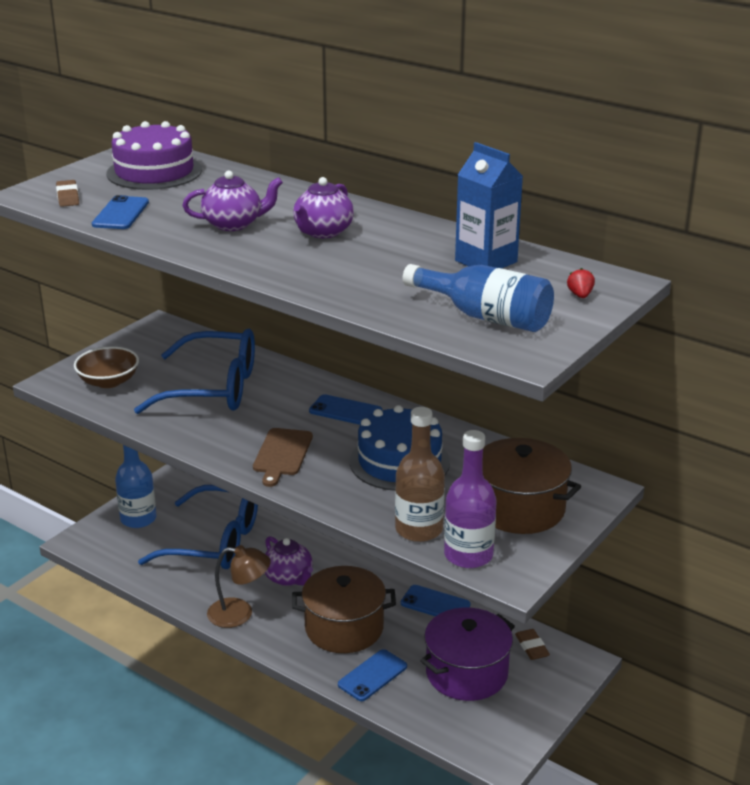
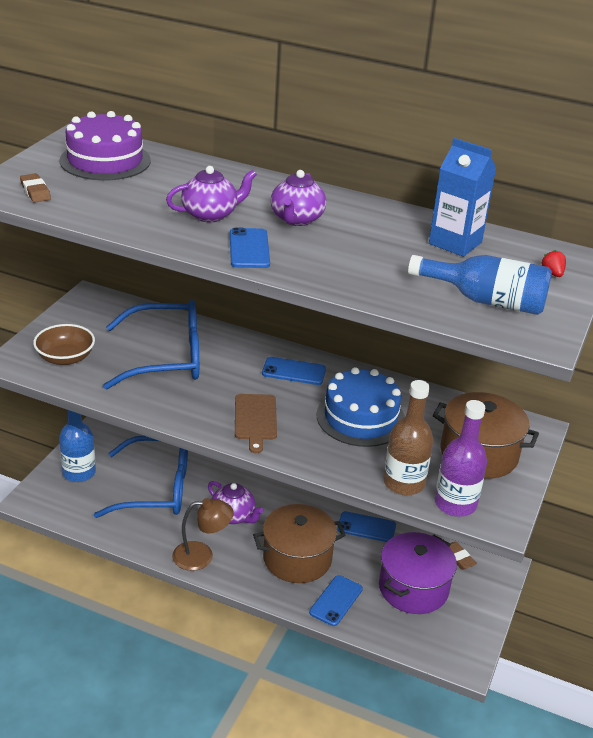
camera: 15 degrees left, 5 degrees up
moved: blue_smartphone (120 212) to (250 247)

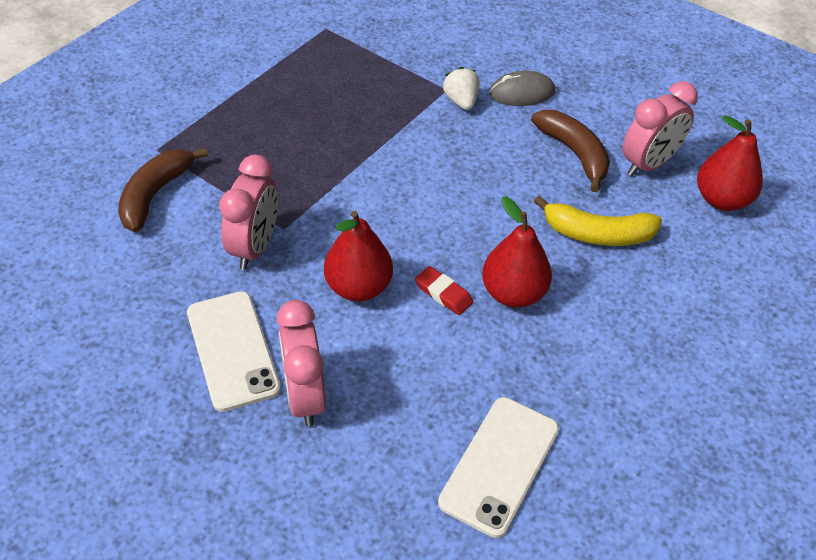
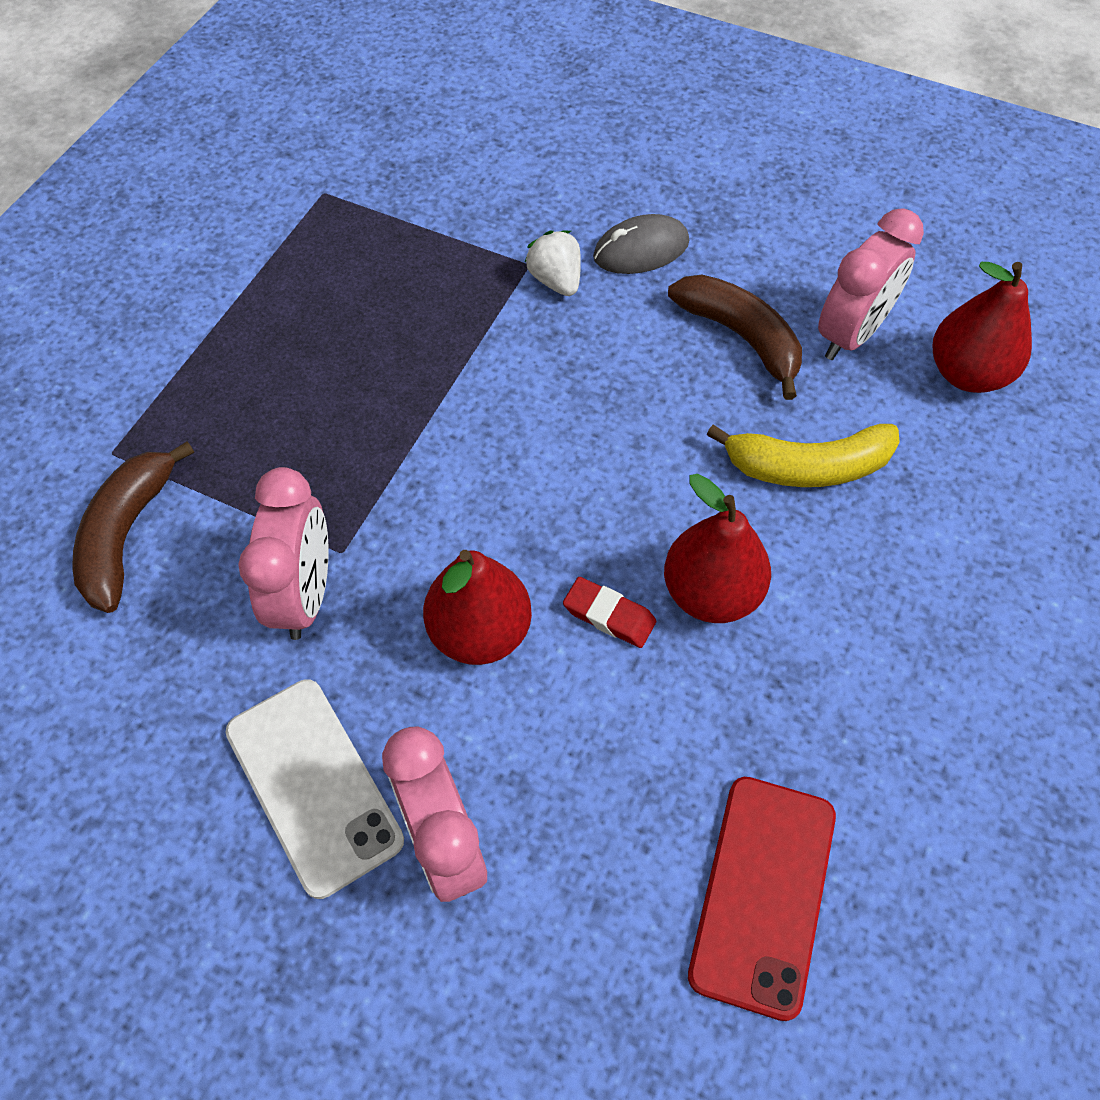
camera: 10 degrees left, 10 degrees up
recoloured: white_smartphone (498 467) to scarlet_smartphone (762 899)

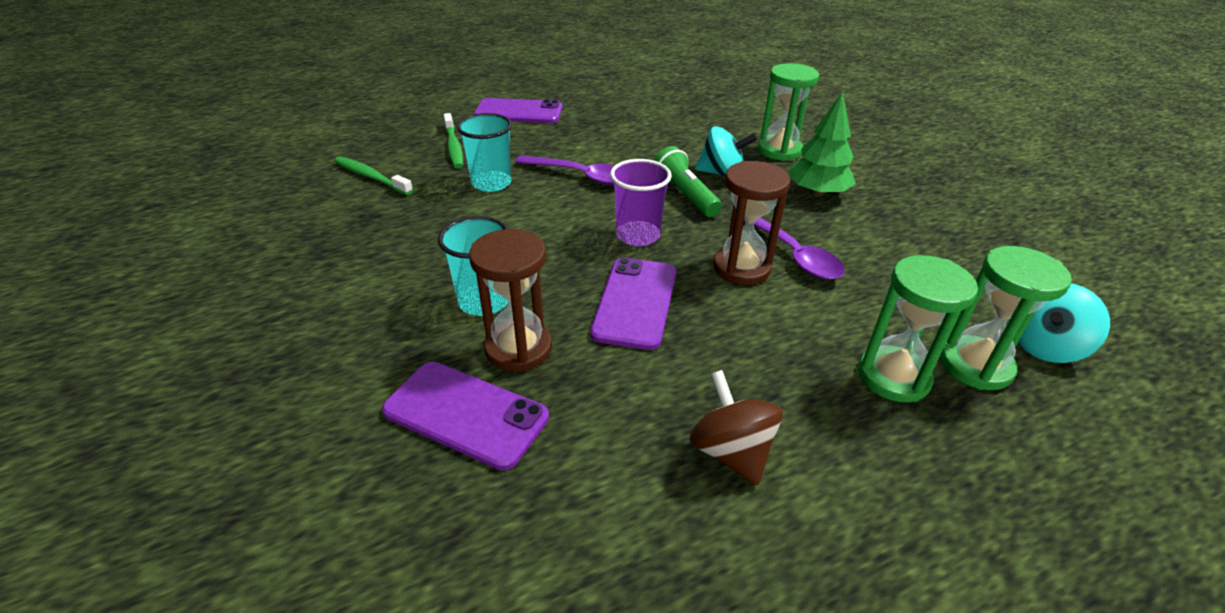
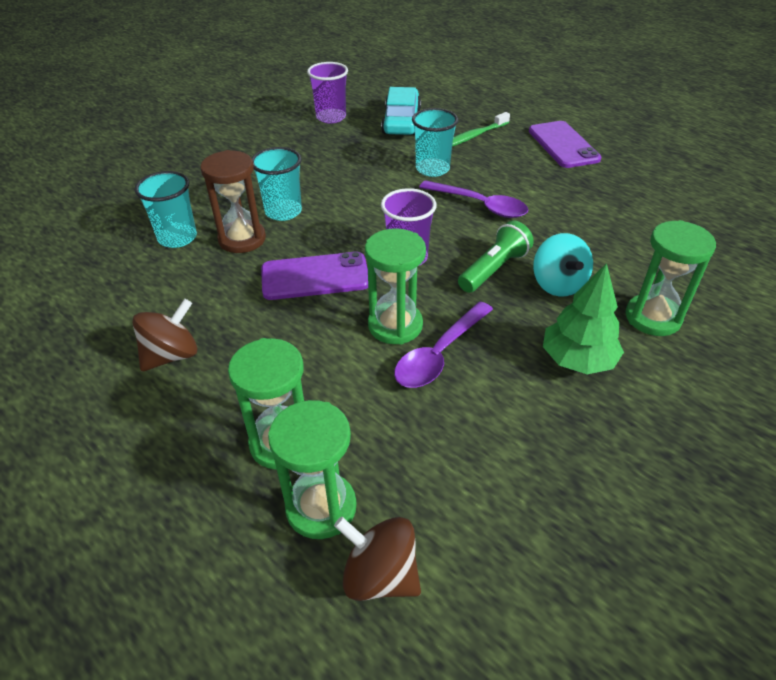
camera: 70 degrees right, 5 degrees up
added: violet_beaker (327 92)
replaced: violet_smartphone (465 416) to turquoise_beaker (166 209); emerald_tooth_brush (373 176) to turquoise_automobile (401 111)
recoloured: turquoise_spinning_top (1064 323) to brown_spinning_top (377 559); brown_sand_timer (751 223) to emerald_sand_timer (395 286)
turned: violet_spoon (565 170) = (473 199) 60 degrees counterclockwise

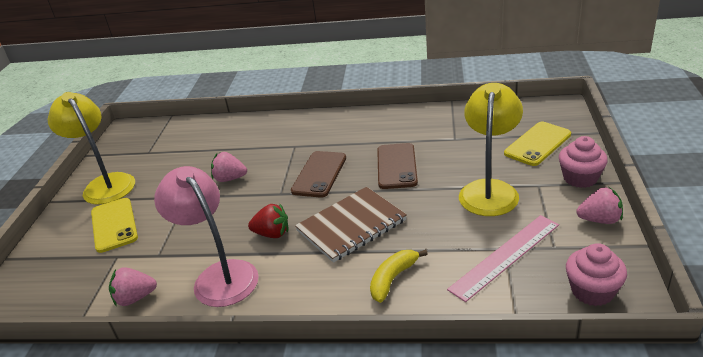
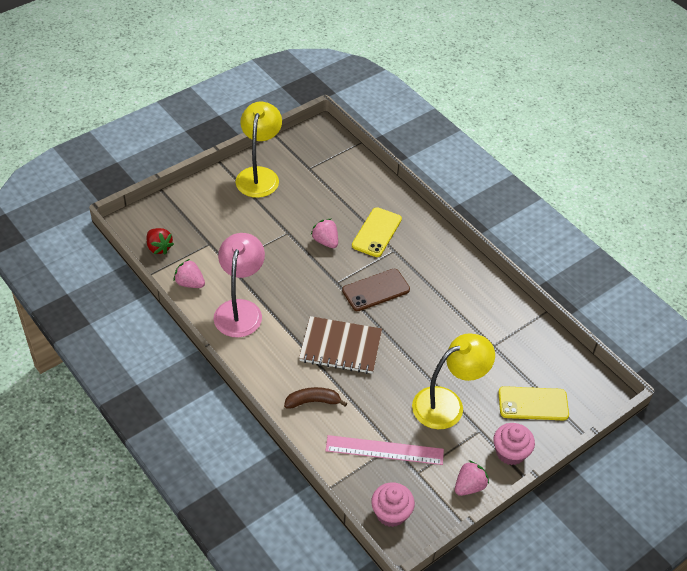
camera: 40 degrees right, 15 degrees up
removed: brown_smartphone (397 166)
moved: scarlet_strawberry (268 221) to (160 241); golden_smartphone (114 225) to (377 232)
recoloured: golden_toy_banana (399 276) to brown_toy_banana (315 397)
turned: rosy_strawberry (599 205) = (472 478) 90 degrees counterclockwise

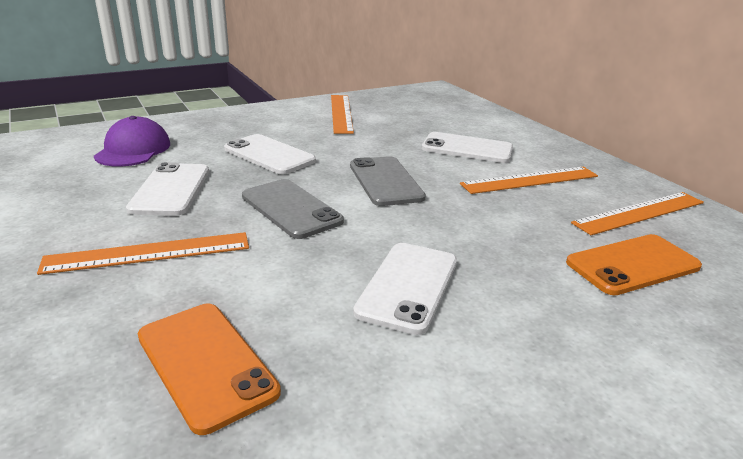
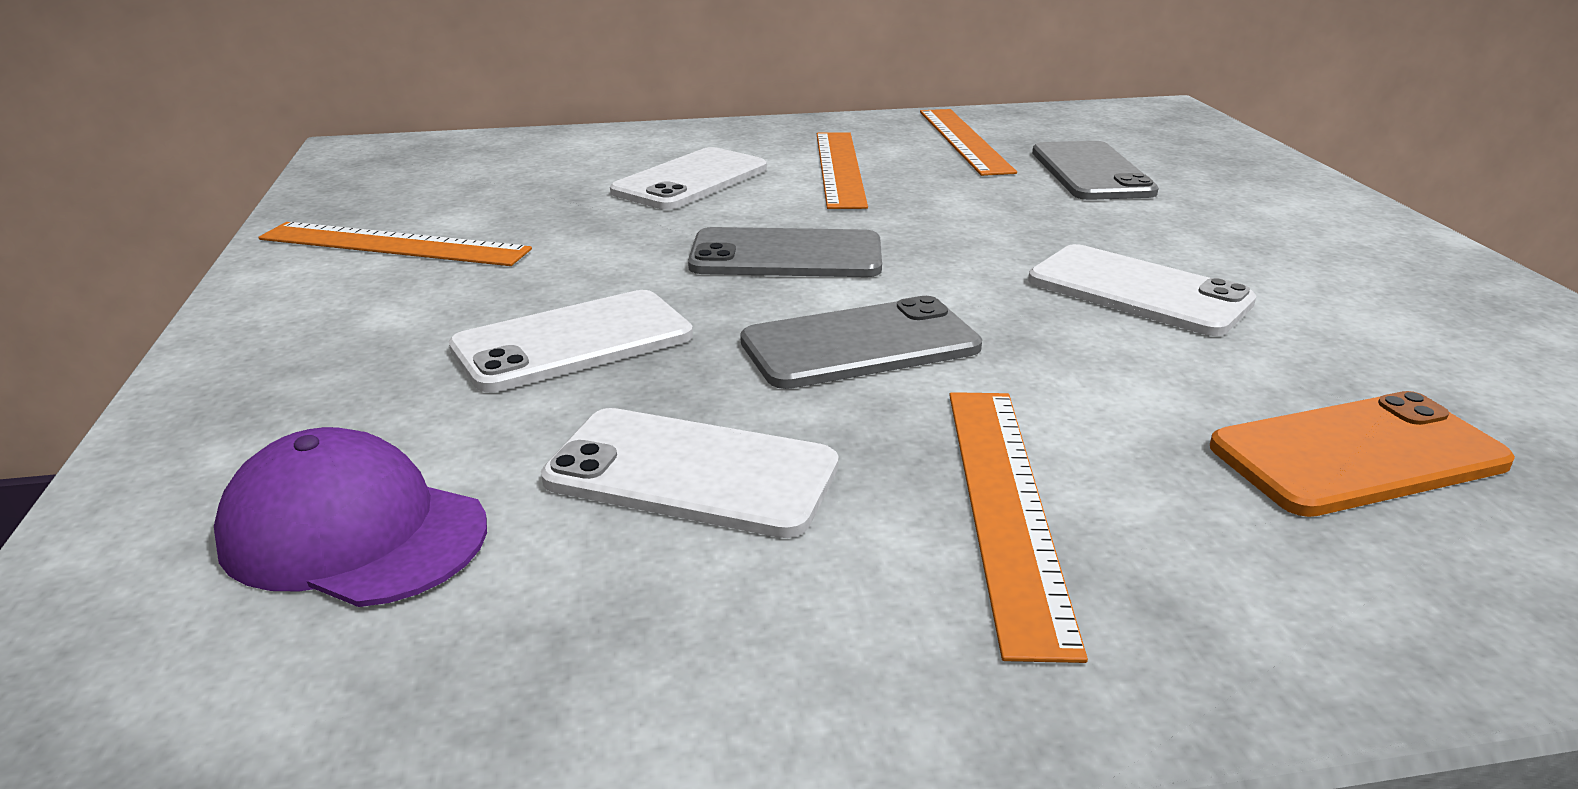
camera: 70 degrees left, 0 degrees up
recoloured: orange-coloured_smartphone (634 264) to grey_smartphone (1095 170)

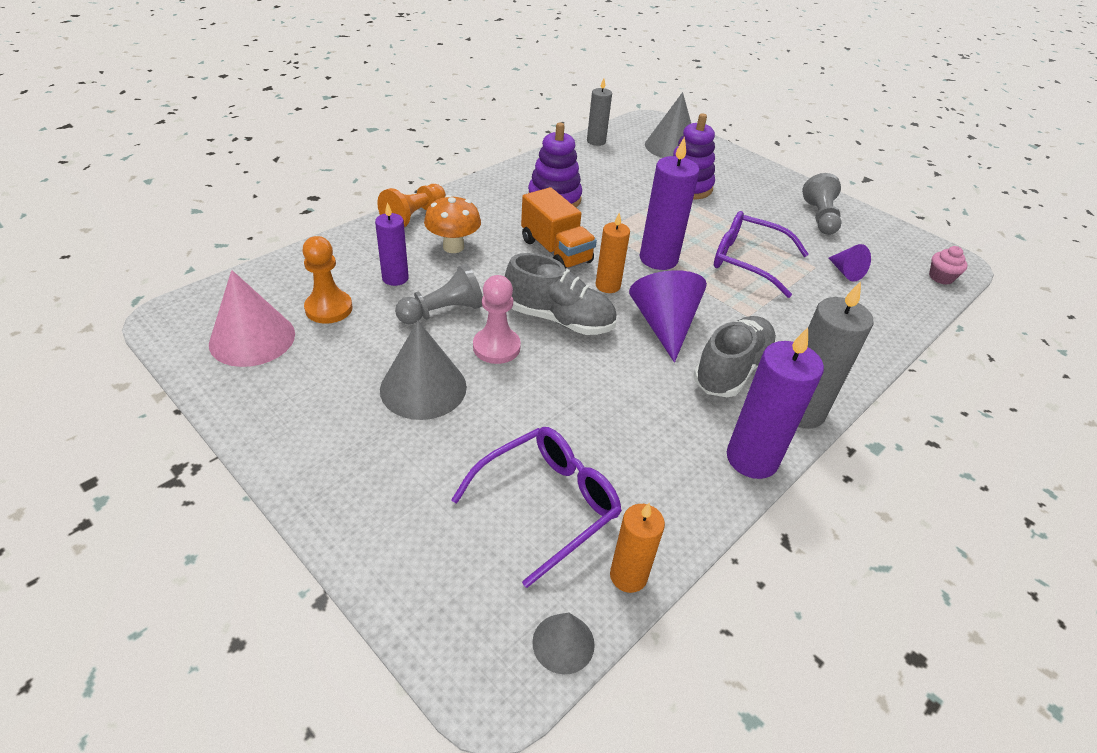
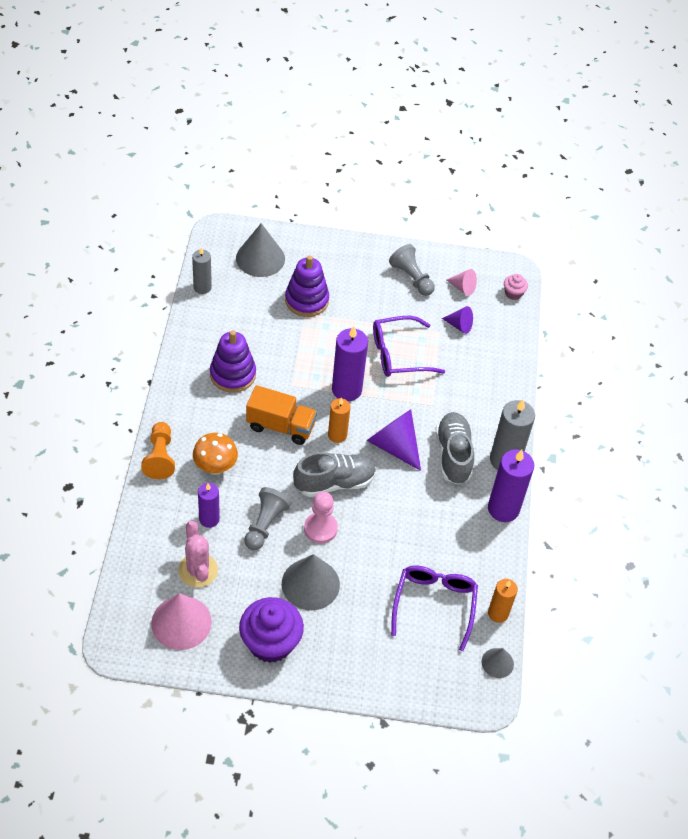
camera: 40 degrees left, 10 degrees up
added: violet_muffin (271 630); rosy_solid_cone (462 282)
replaced: orange-coloured_game_pawn (327 280) to rosy_prickly_plant (198 554)

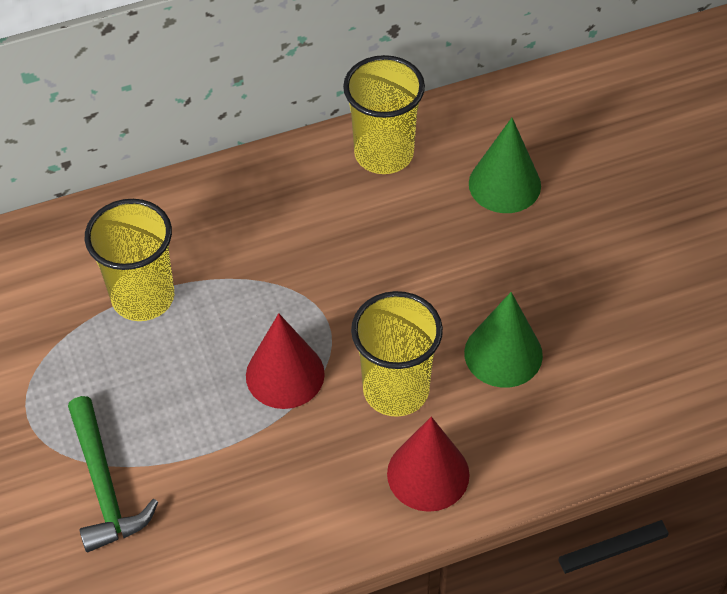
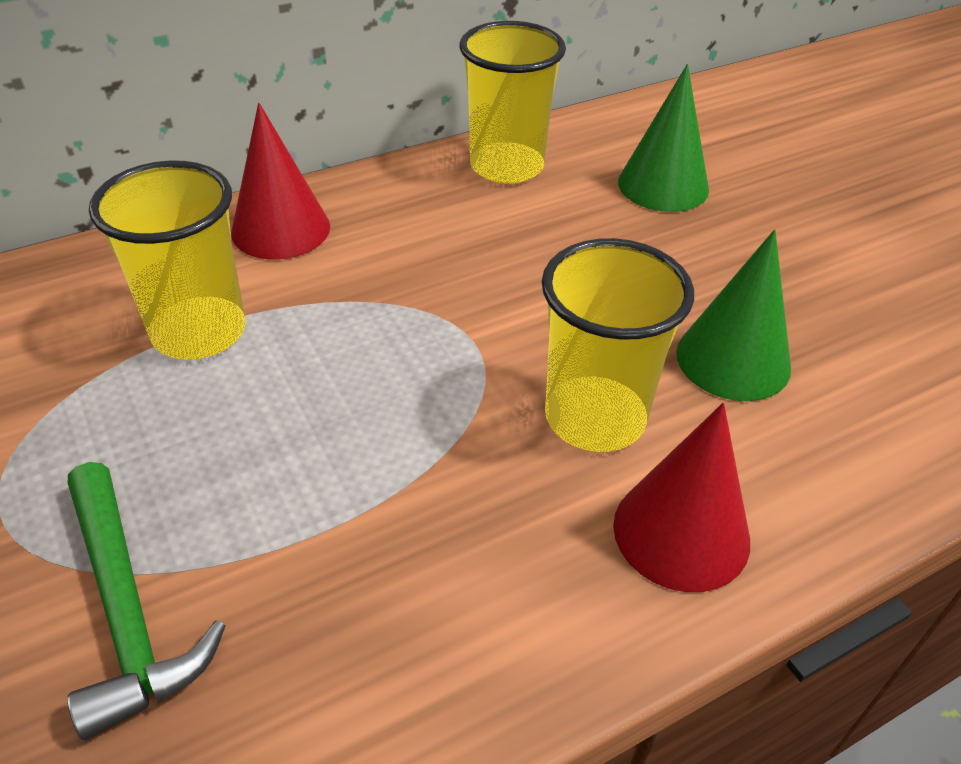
camera: 10 degrees left, 10 degrees down
moved: scarlet_solid_cone (285 361) to (280 181)

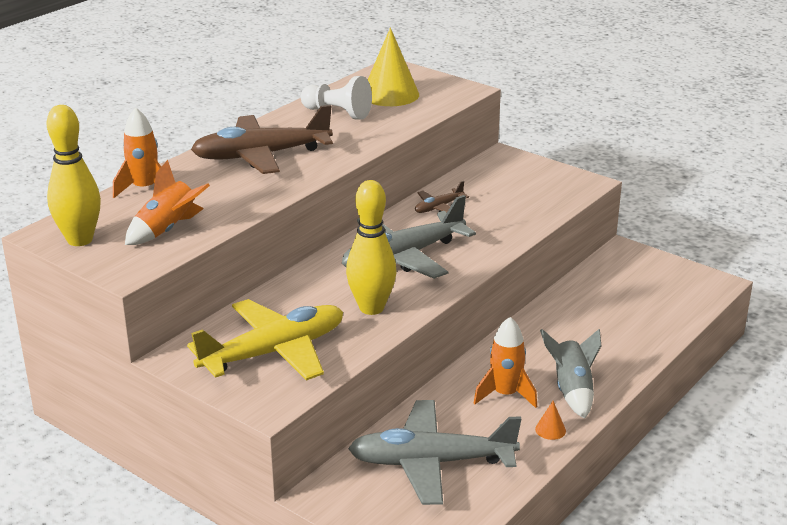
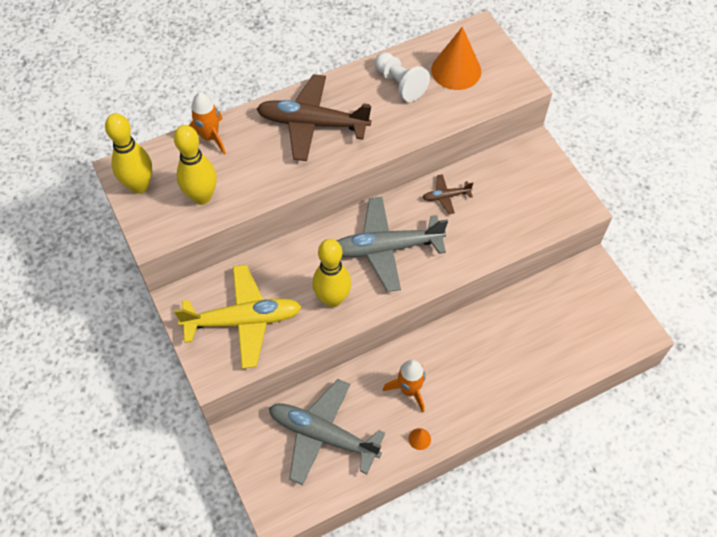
camera: 25 degrees right, 30 degrees up
removed: grey_spaceship (570 374)
replaced: orange-coloured_spaceship (167 202) to golden_skittle (195 165)
recoloured: golden_solid_cone (393 67) to orange-coloured_solid_cone (456 58)

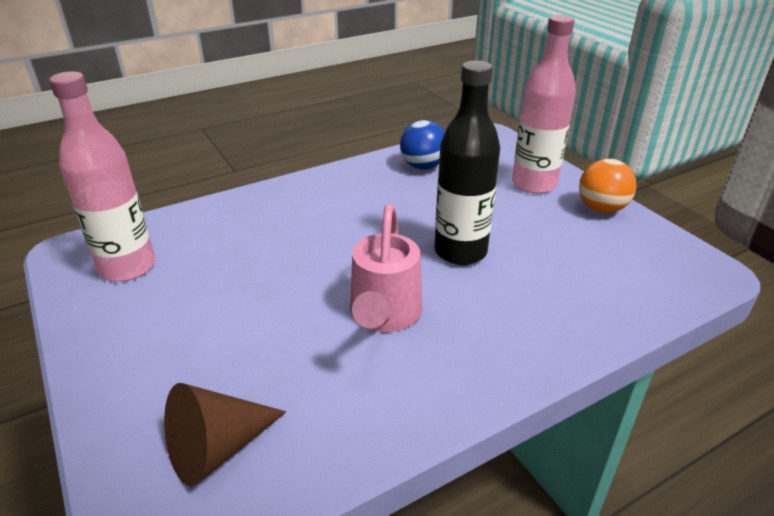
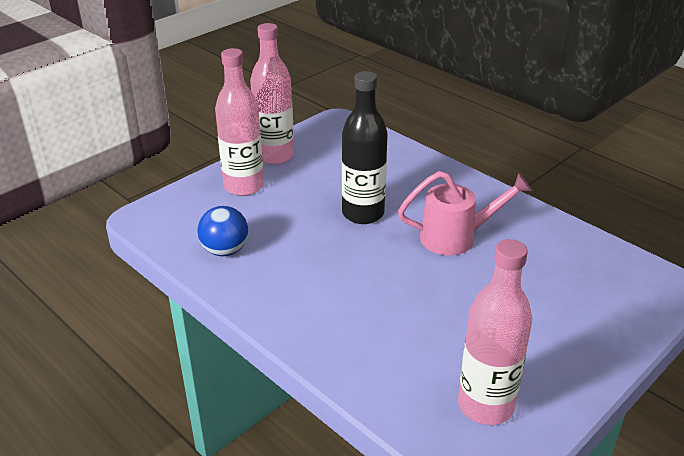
camera: 105 degrees left, 0 degrees up
removed: brown_solid_cone (225 435)
replaced: orange-coloured_play_ball (608 186) to rosy_drink_bottle (272 93)

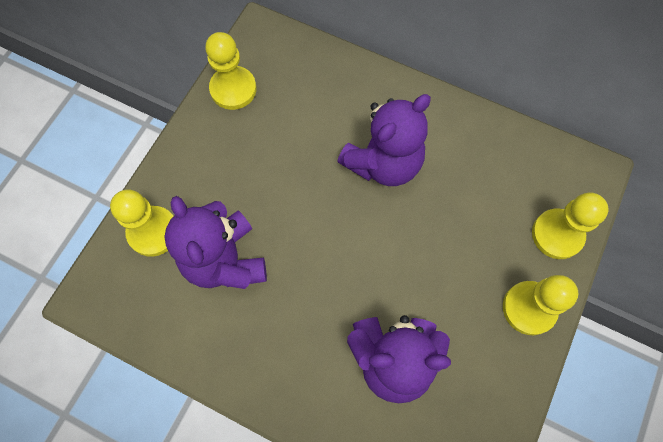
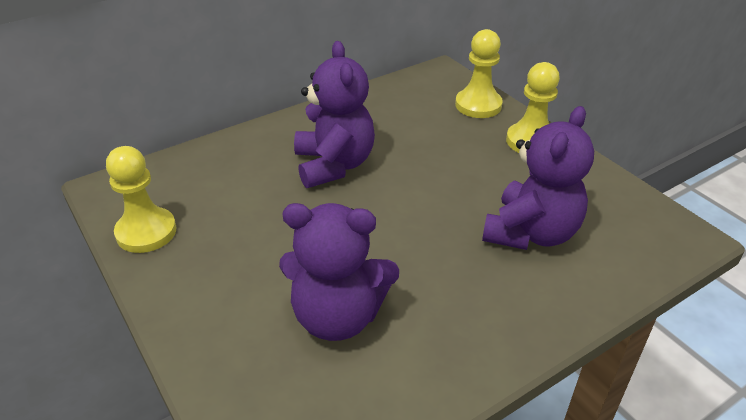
camera: 60 degrees left, 30 degrees down
removed: golden_game_pawn (142 223)

